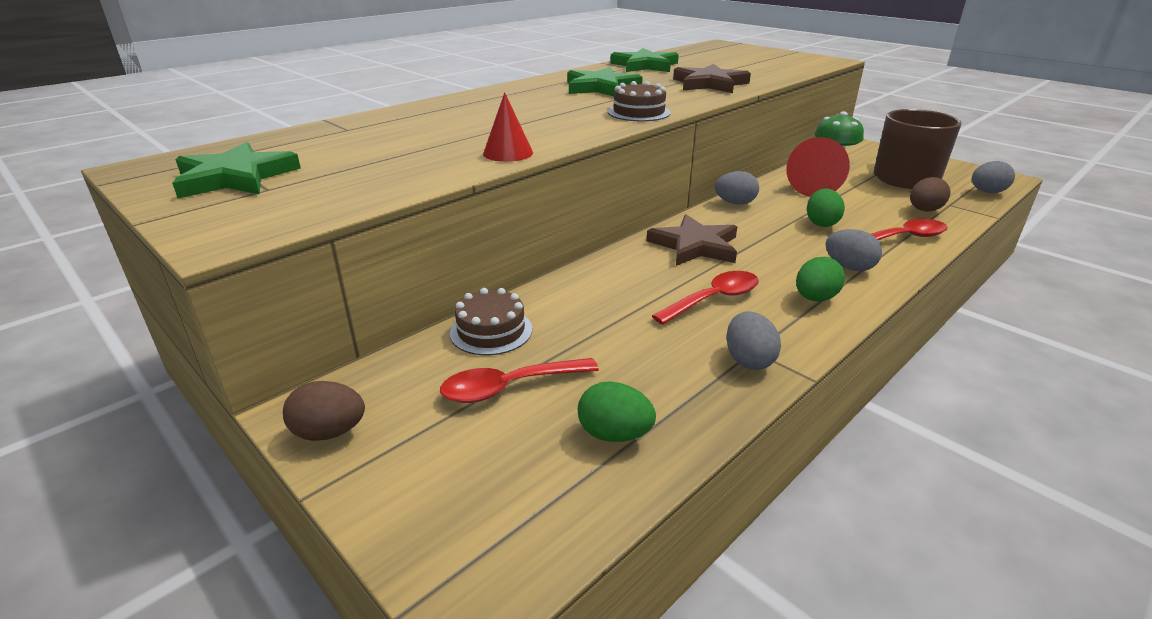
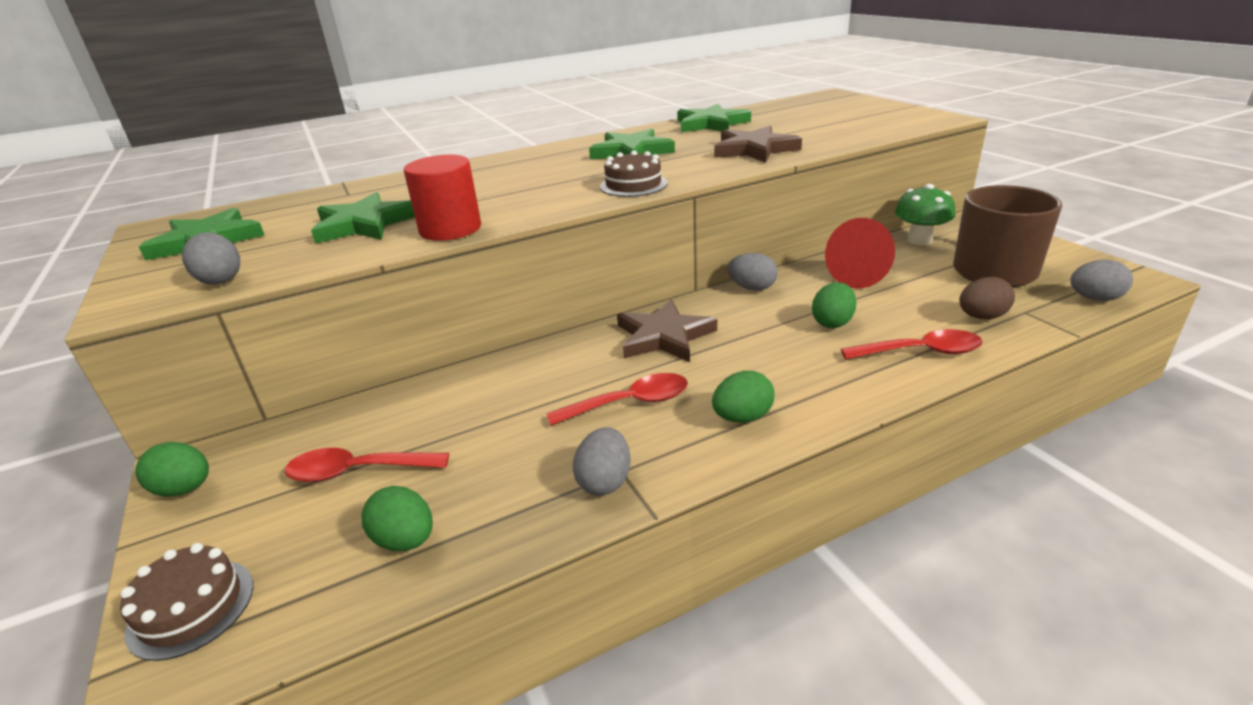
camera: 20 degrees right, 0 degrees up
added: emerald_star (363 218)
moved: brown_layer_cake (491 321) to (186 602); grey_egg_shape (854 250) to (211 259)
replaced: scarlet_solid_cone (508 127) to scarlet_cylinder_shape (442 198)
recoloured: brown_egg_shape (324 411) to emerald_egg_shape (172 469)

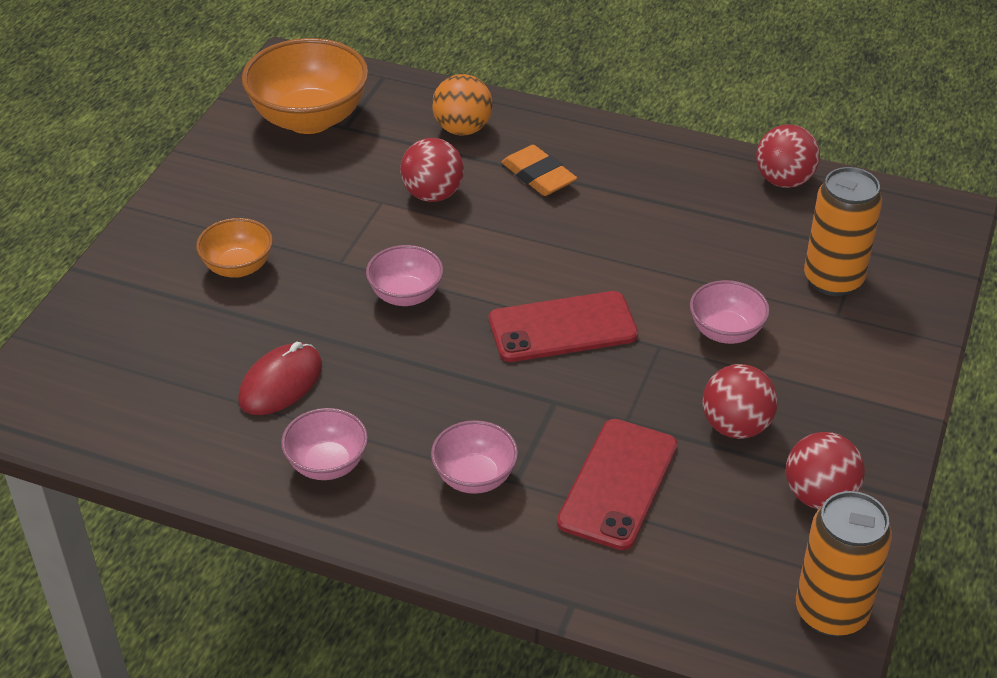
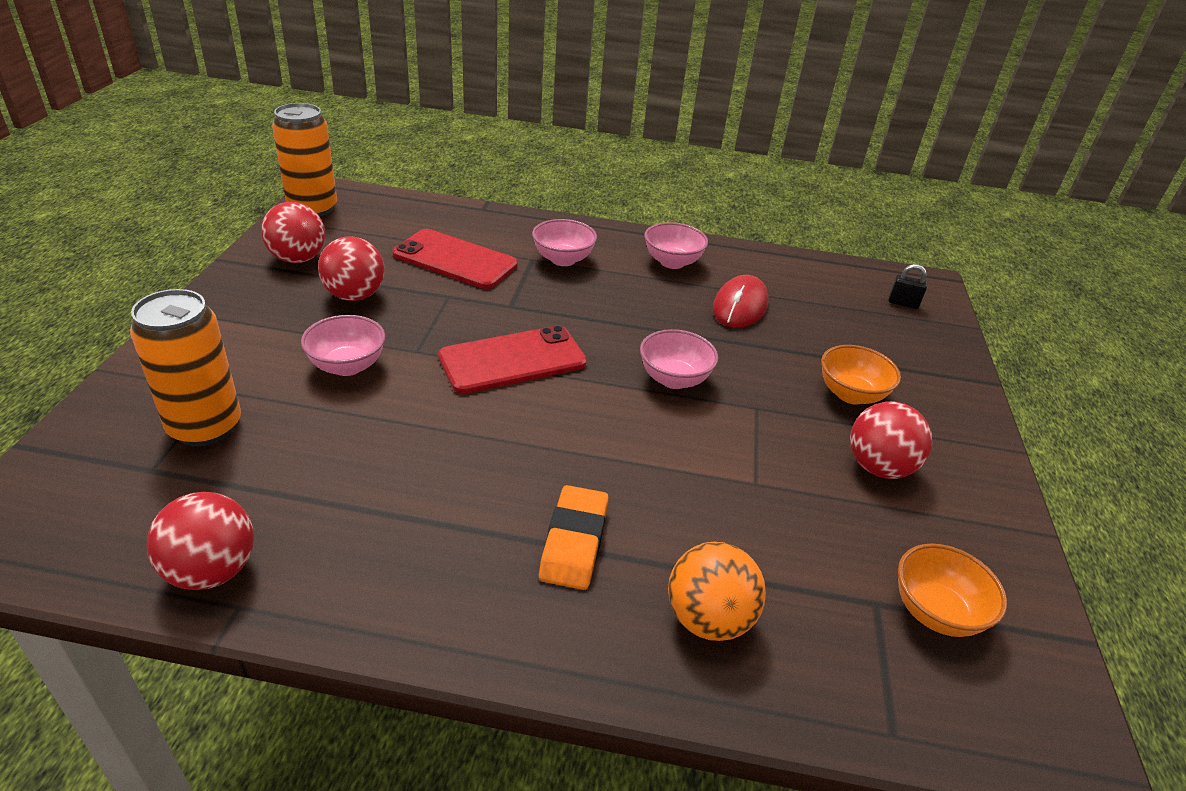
camera: 165 degrees right, 5 degrees down
added: jet-black_padlock (907 286)
moved: scarlet_play_ball (432 170) to (891 440)
turned: scarlet_smartphone (617 484) = (455 259) 75 degrees counterclockwise; orange-coloured_eraser (539 170) = (574 537) 60 degrees clockwise
resized: orange-coloured_deep_dish (305 86) = (952 590) x0.55

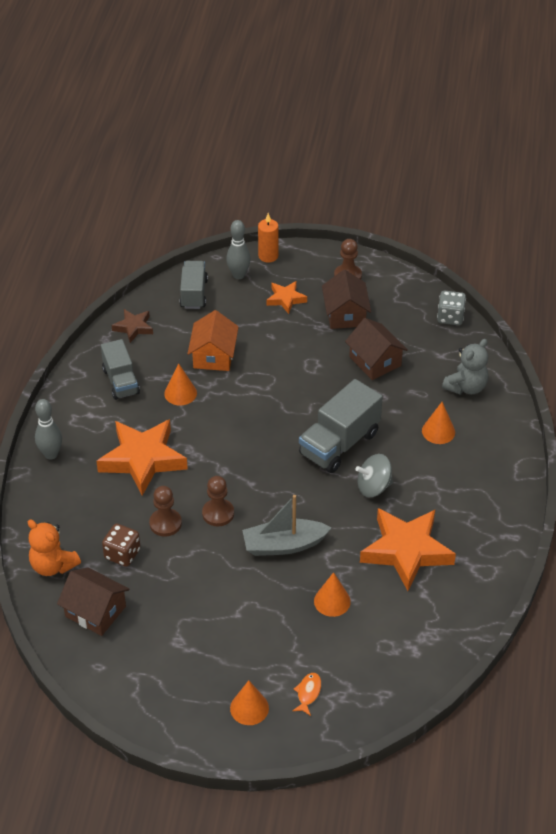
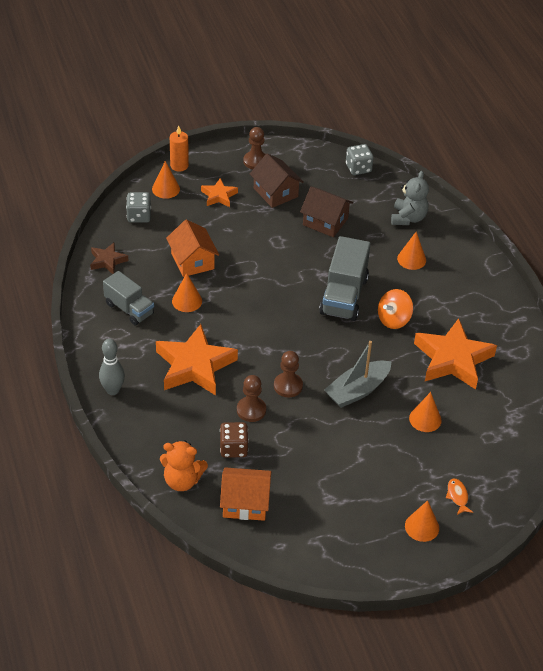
camera: 30 degrees left, 0 degrees up
replaced: grey_lorry (194 285) to grey_die (138 207); grey_skittle (238 249) to orange-coloured_solid_cone (166 180)
recoloured: brown_toy_house (93 601) to orange-coloured_toy_house (245 494); grey_spinning_top (374 475) to orange-coloured_spinning_top (395 309)

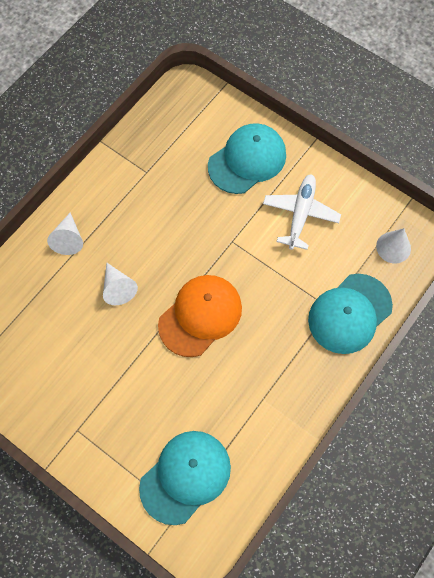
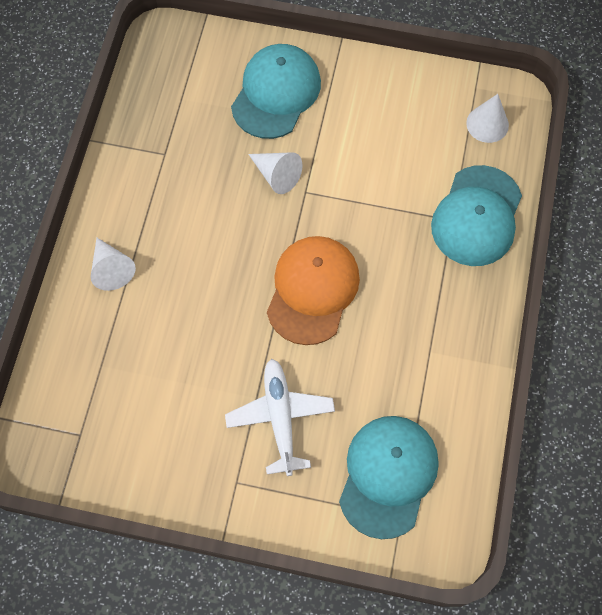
camera: 25 degrees left, 0 degrees up
moved: white_plane (302 212) to (280 417); white_solid_cone (120 284) to (275 173)

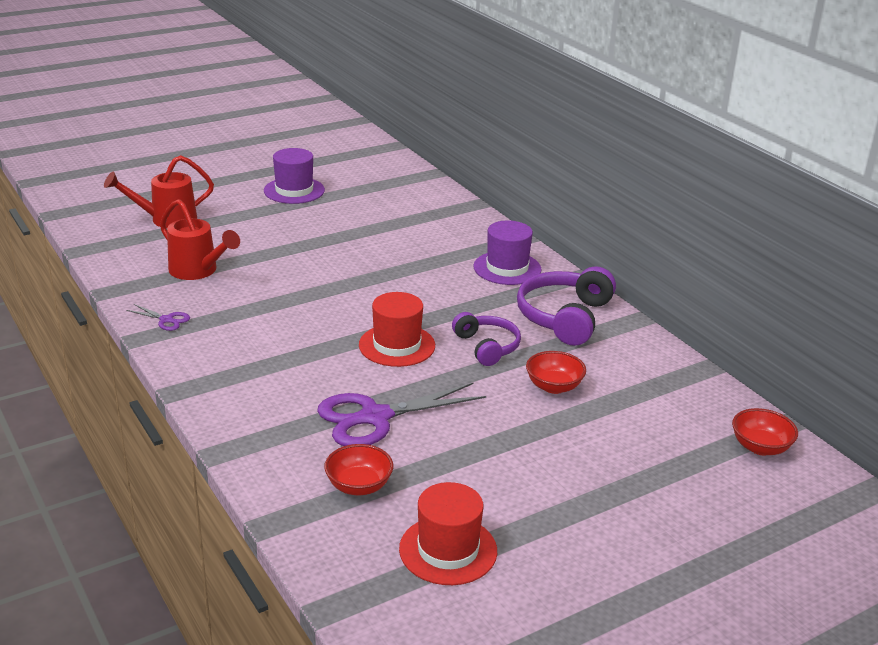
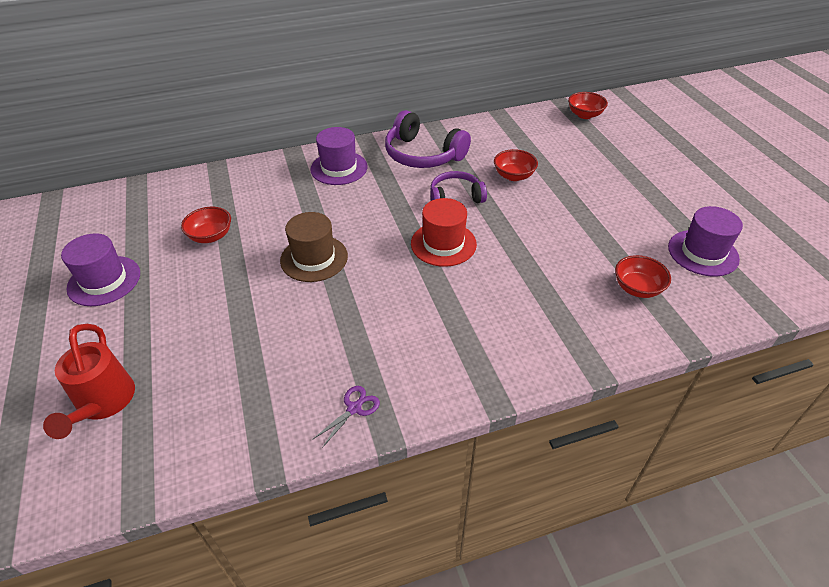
camera: 75 degrees left, 15 degrees up
removed: scarlet_watering_pot (200 239); violet_scissors (401 414)
added: scarlet_deep_dish (206 225); brown_top_hat (314 247)
recoloured: scarlet_top_hat (448 533) to violet_top_hat (705 241)

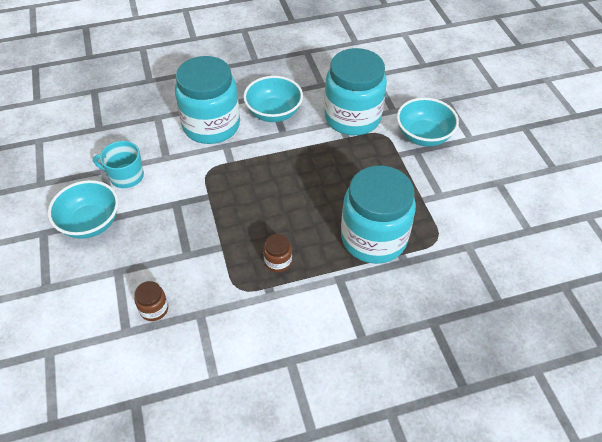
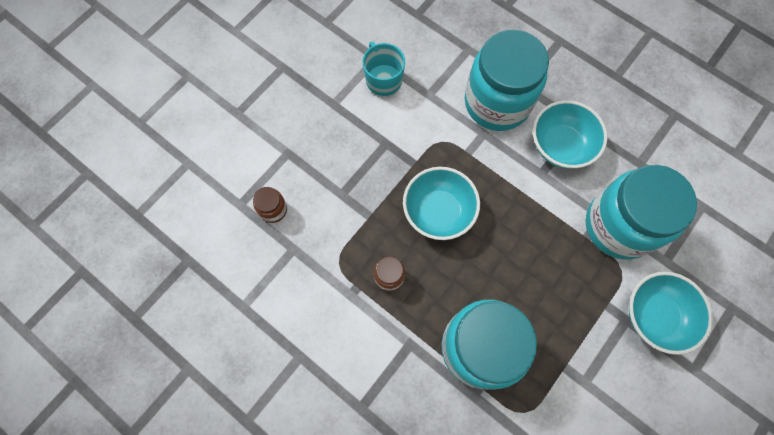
camera: 55 degrees right, 20 degrees up
moved: turquoise_deep_dish (83 209) to (441 203)

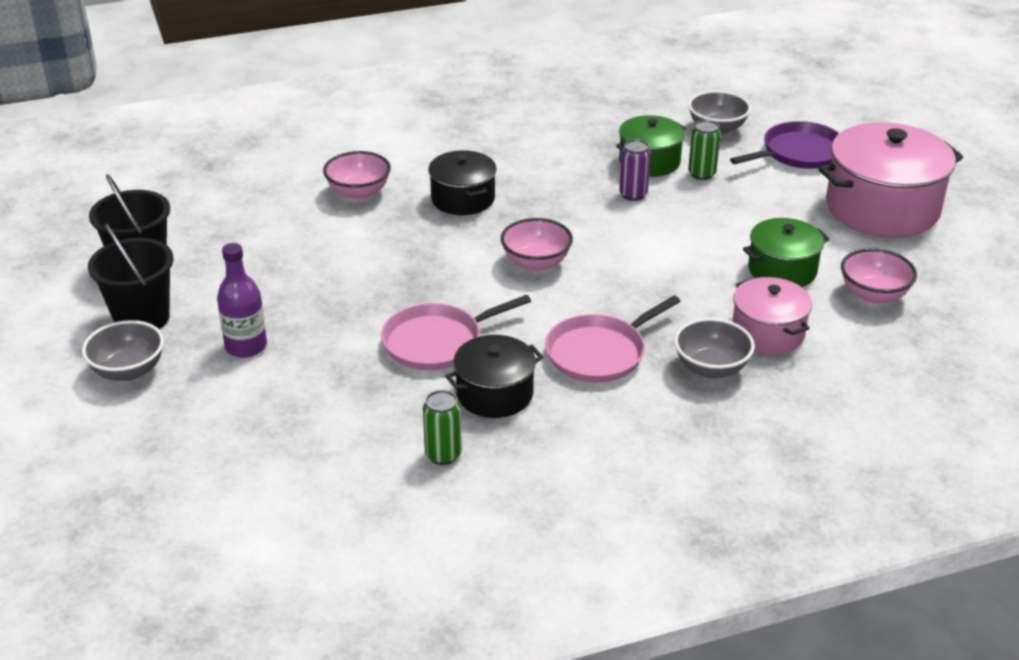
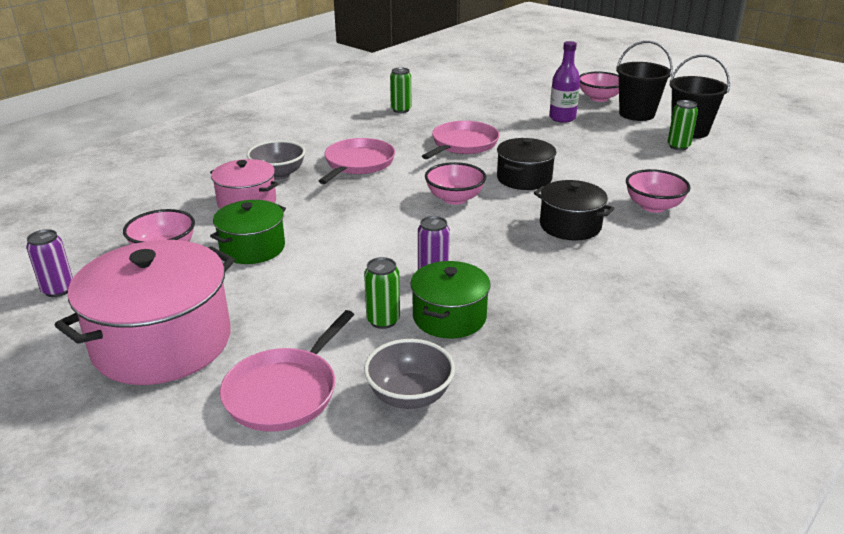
camera: 150 degrees right, 5 degrees down
added: violet_soda_can (49 263); emerald_soda_can (683 125)
moved: jet-black_stockpot (494 376) to (526 164)
recoloured: violet_pan (784 145) to rosy_pan (287 371); grey_deep_dish (123 350) to rosy_deep_dish (599 87)

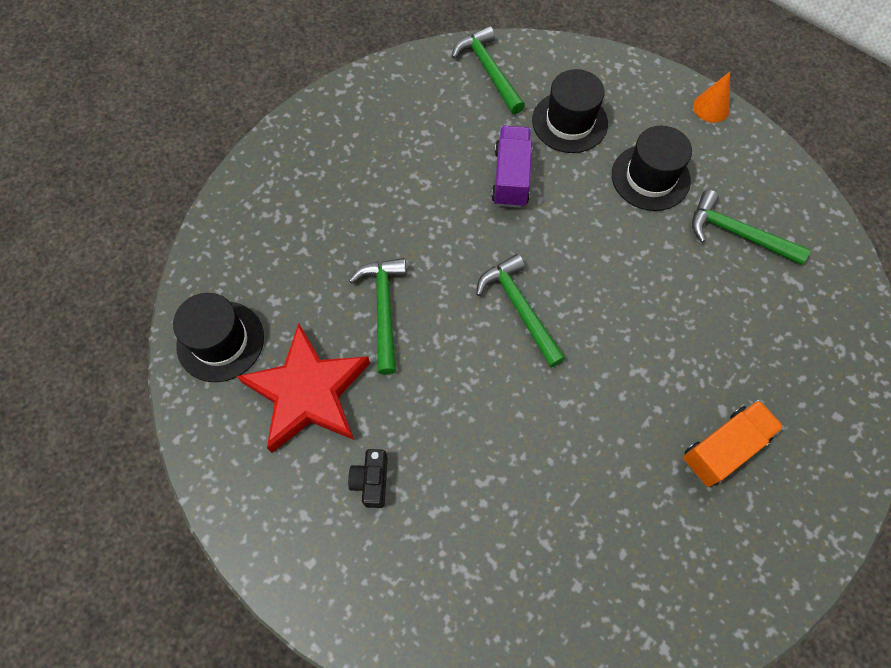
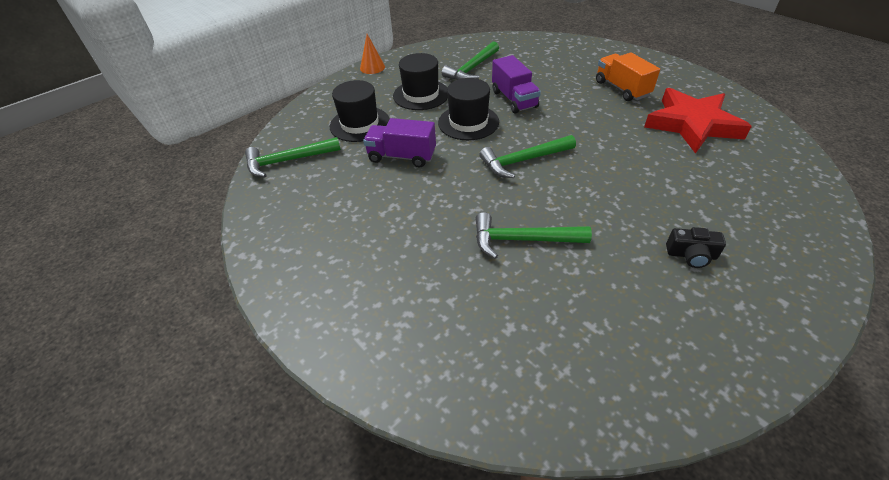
camera: 80 degrees left, 20 degrees down
added: violet_lorry (516 84)
moved: jet-black_top_hat (218 337) to (468 109); scarlet_star (303 388) to (698 121)

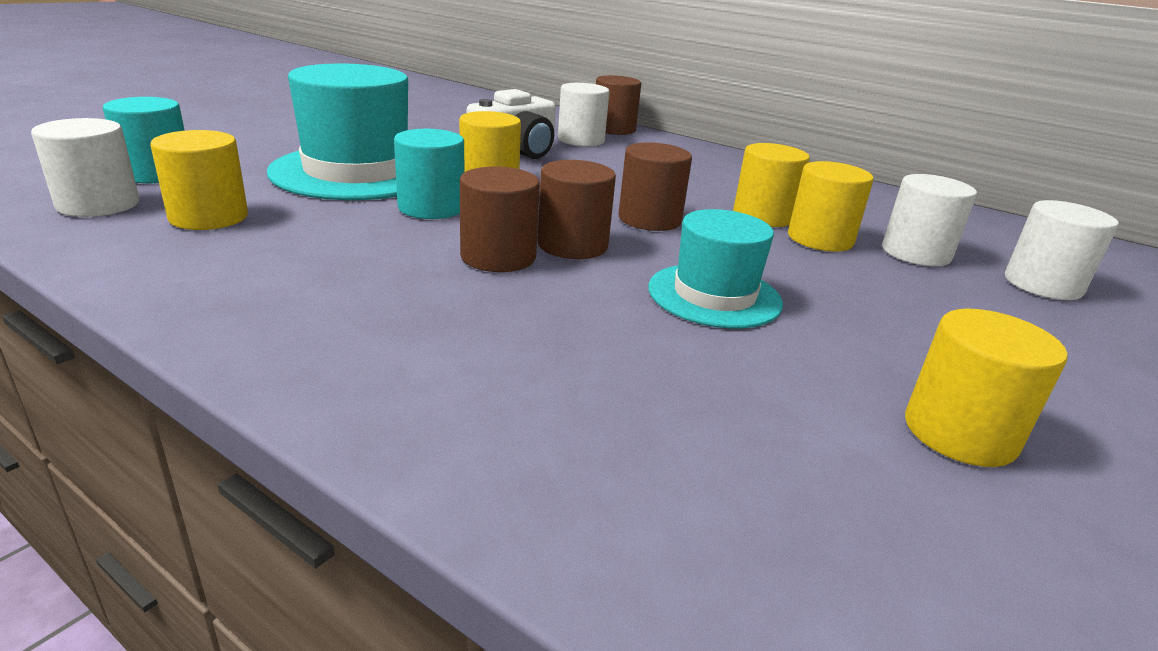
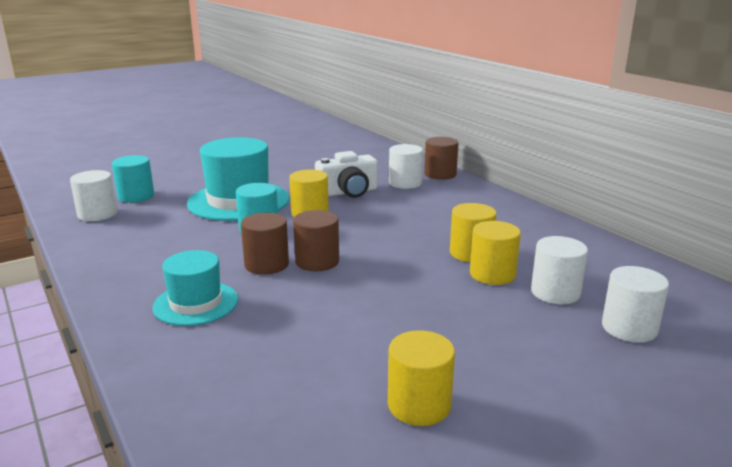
camera: 25 degrees right, 5 degrees down
removed: golden_cylinder_shape (199 180); brown_cylinder_shape (655 186)
moved: turquoise_top_hat (715 268) to (195 288)

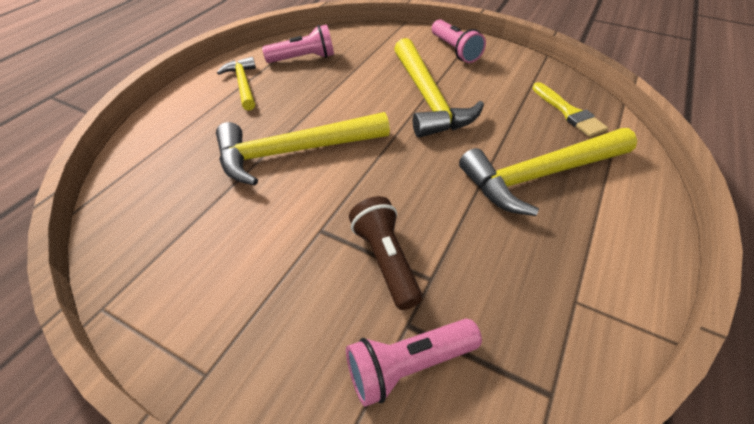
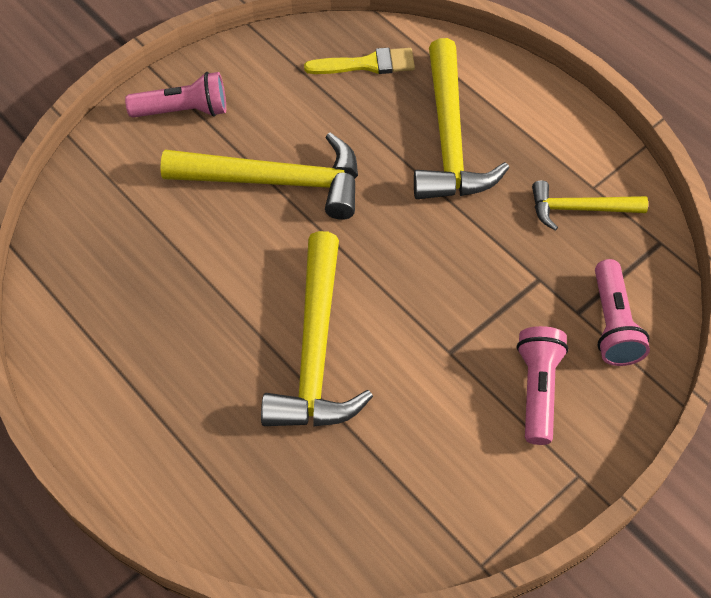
camera: 70 degrees left, 10 degrees up
removed: brown_torch (386 253)
moved: rosy_torch (298 43) to (543 385); golden_hammer (236 84) to (590 205)

